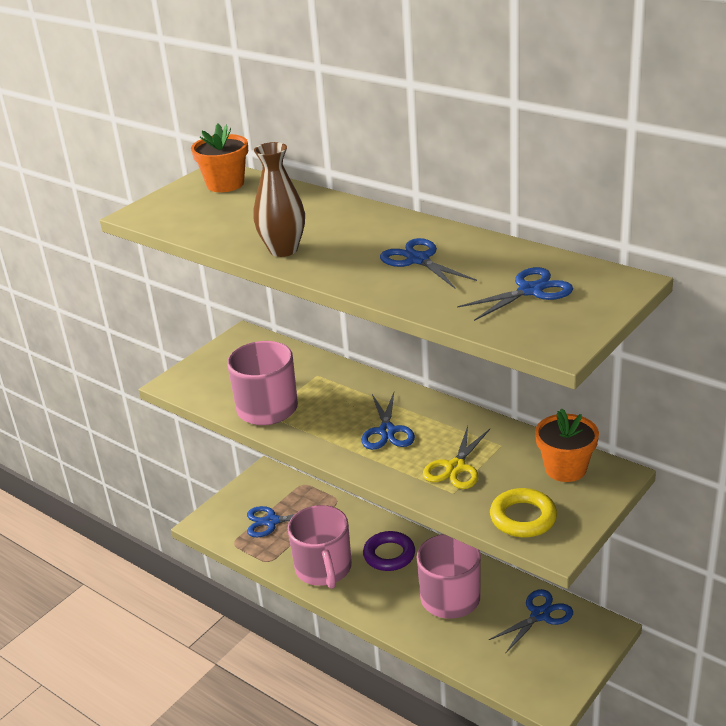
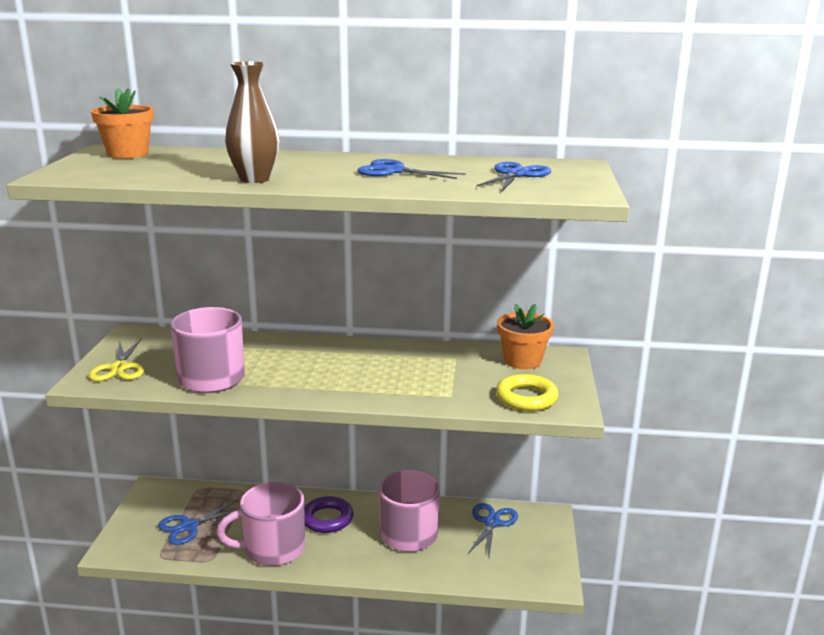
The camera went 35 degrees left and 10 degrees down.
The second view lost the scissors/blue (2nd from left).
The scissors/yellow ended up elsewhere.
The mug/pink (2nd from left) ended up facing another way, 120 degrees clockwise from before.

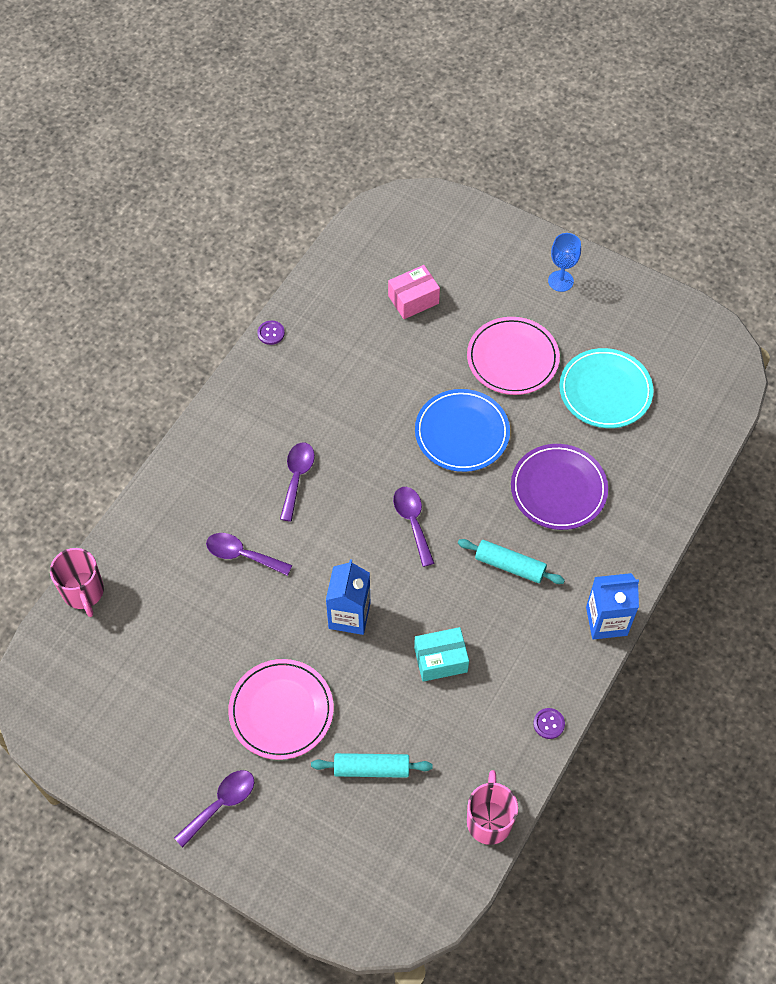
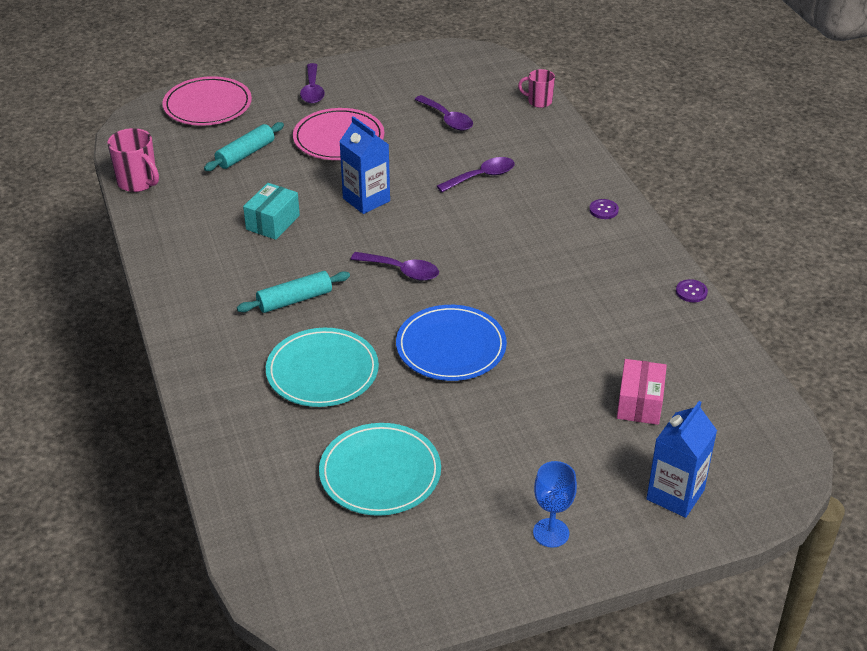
The camera went 130 degrees right and 20 degrees down.
The plate/pink (2nd from left in the first image) ended up elsewhere.
The spoon/purple (3rd from left) ended up elsewhere.
What was the plate/purple turned into the plate/turquoise (1st from left).
The size of the mug/pink (1st from left in the first image) changed by a factor of 0.65.
The carton/blue (2nd from left) ended up elsewhere.
The button/purple (2nd from left in the first image) ended up elsewhere.

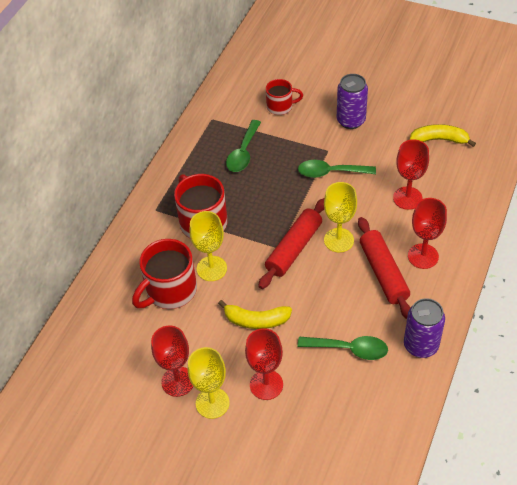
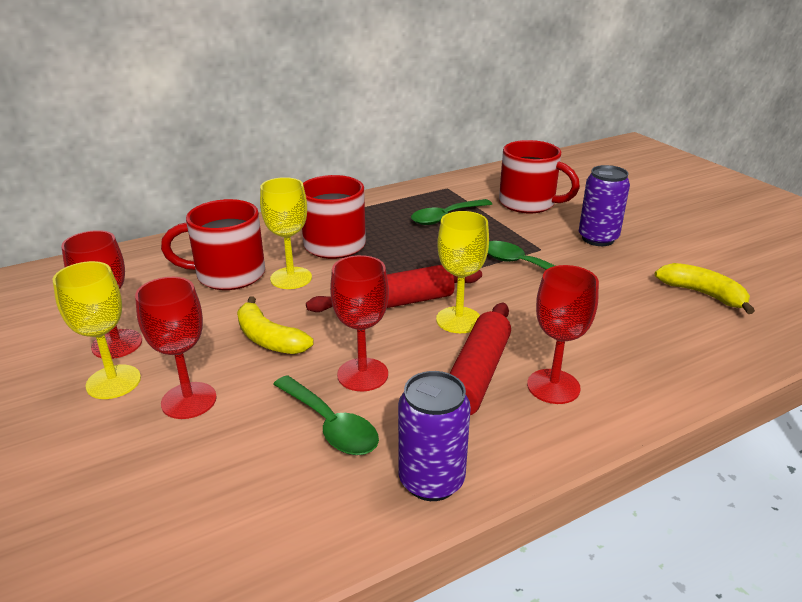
The camera went 35 degrees right and 20 degrees down.
The size of the mug/red (3rd from left) changed by a factor of 1.68.
The goblet/red (3rd from left) ended up elsewhere.

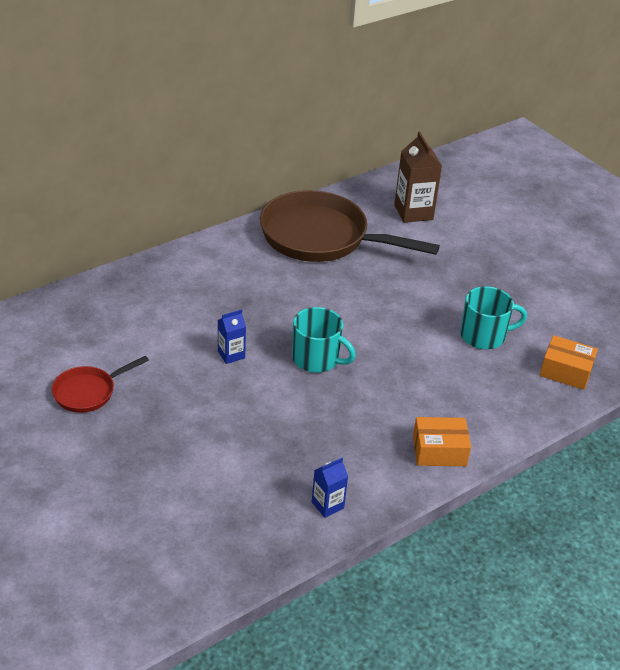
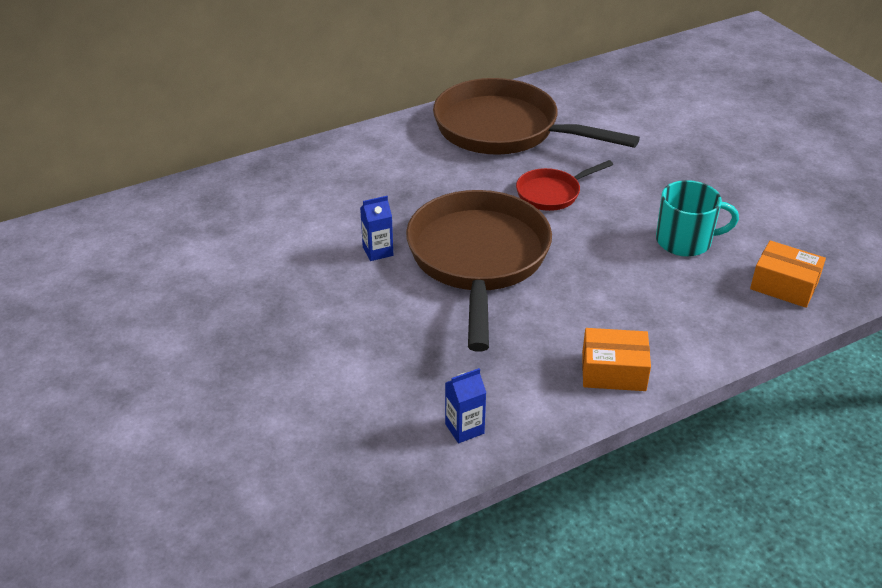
The camera went 10 degrees right and 0 degrees up.
The second view lost the carton/brown.
Where the mug/turquoise (1st from left) stood, the pan/brown (1st from left) came to stand.
The pan/red ended up elsewhere.

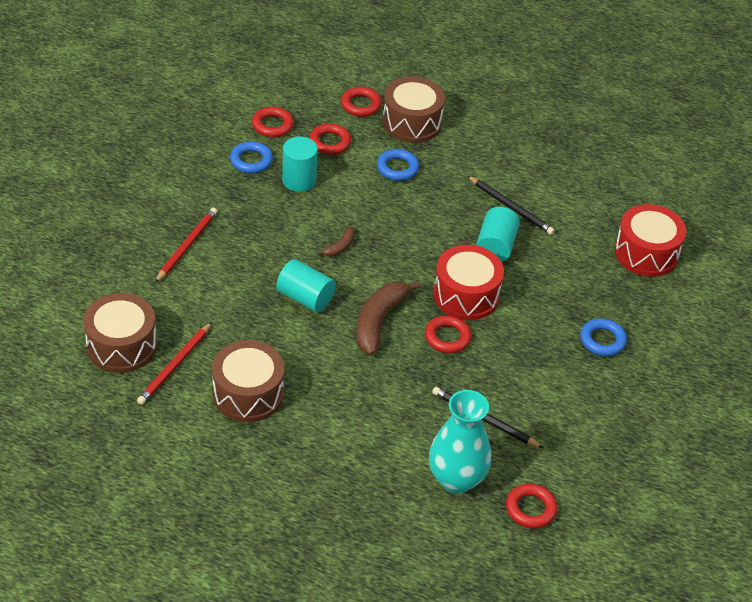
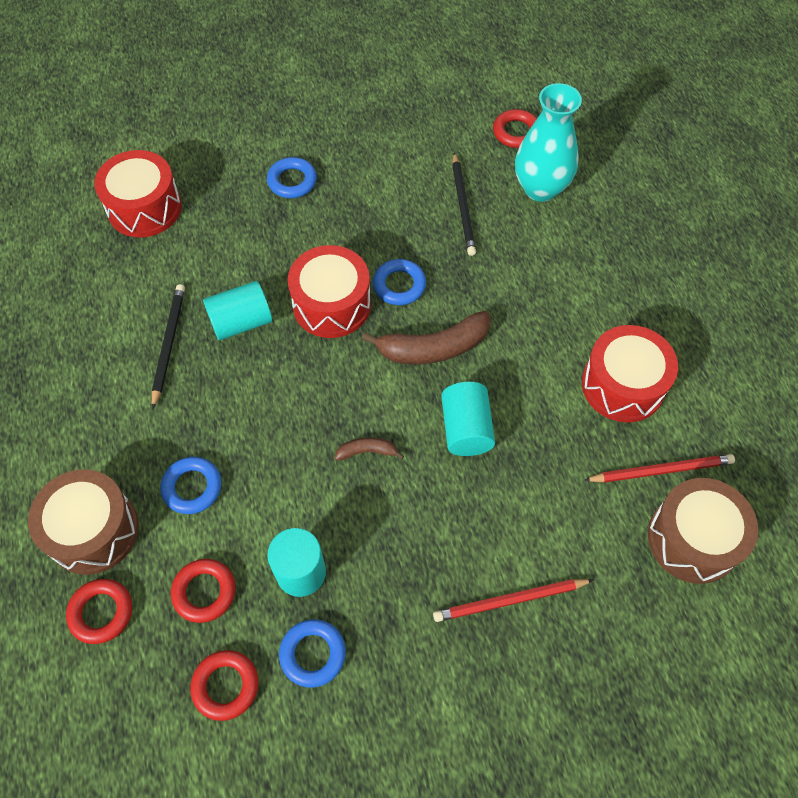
The camera went 125 degrees left and 15 degrees up.
What was the ring/red (4th from left) turned into the ring/blue (4th from left).
What was the drum/brown (2nd from left) turned into the drum/red (3rd from left).

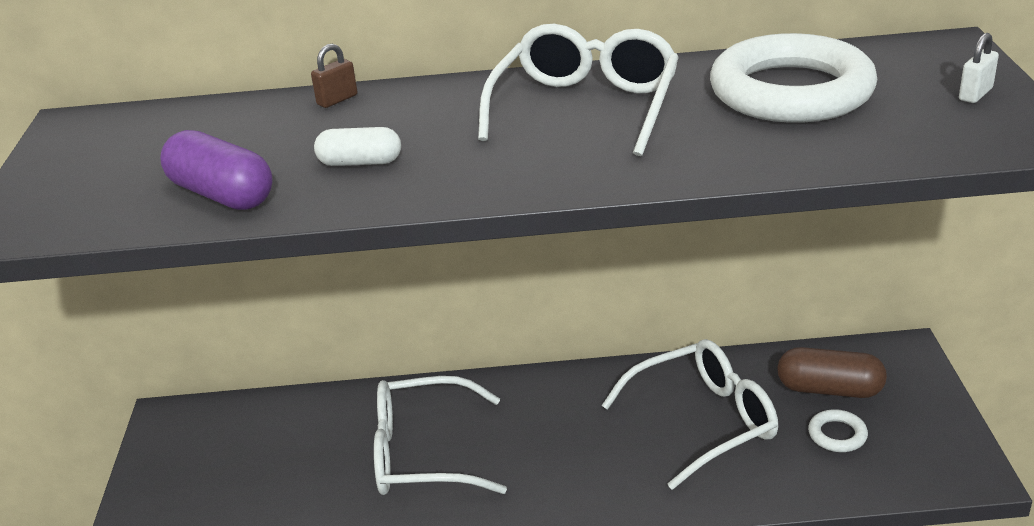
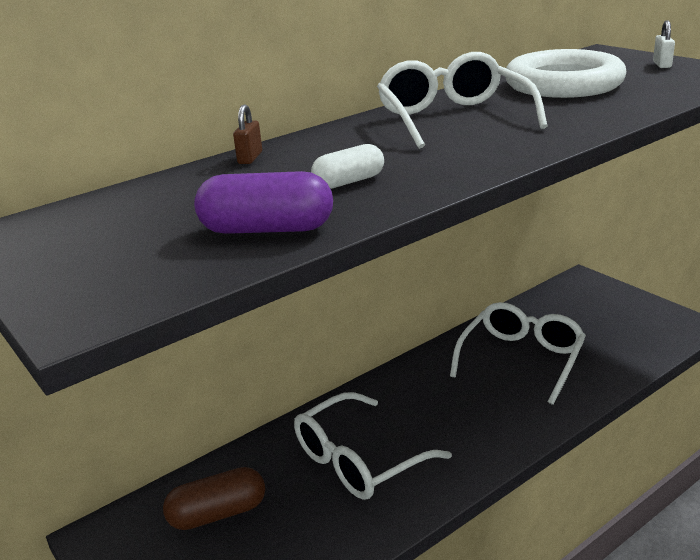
The camera went 35 degrees left and 5 degrees down.
The capsule/brown ended up elsewhere.
The second view lost the ring/white (2nd from left).

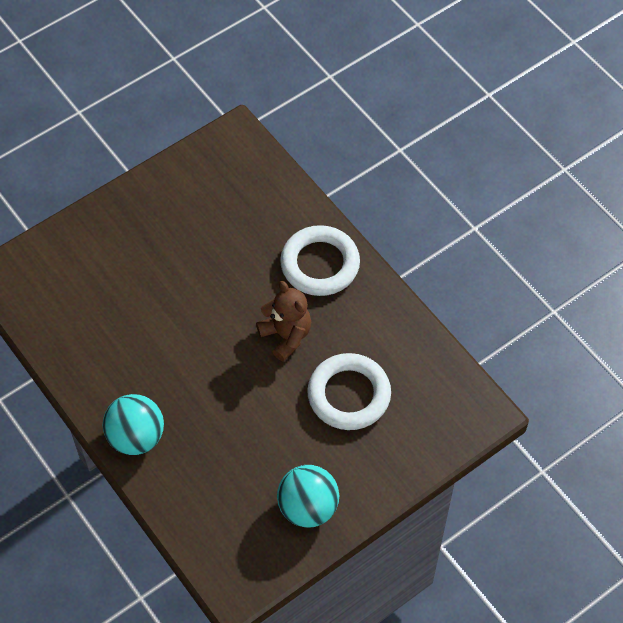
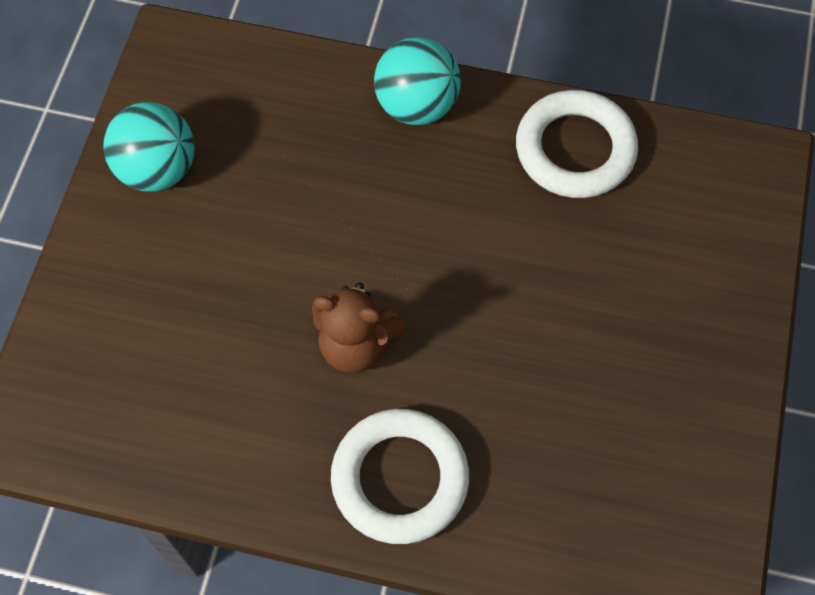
The camera went 140 degrees right and 5 degrees up.
The ring/white (2nd from left) ended up elsewhere.

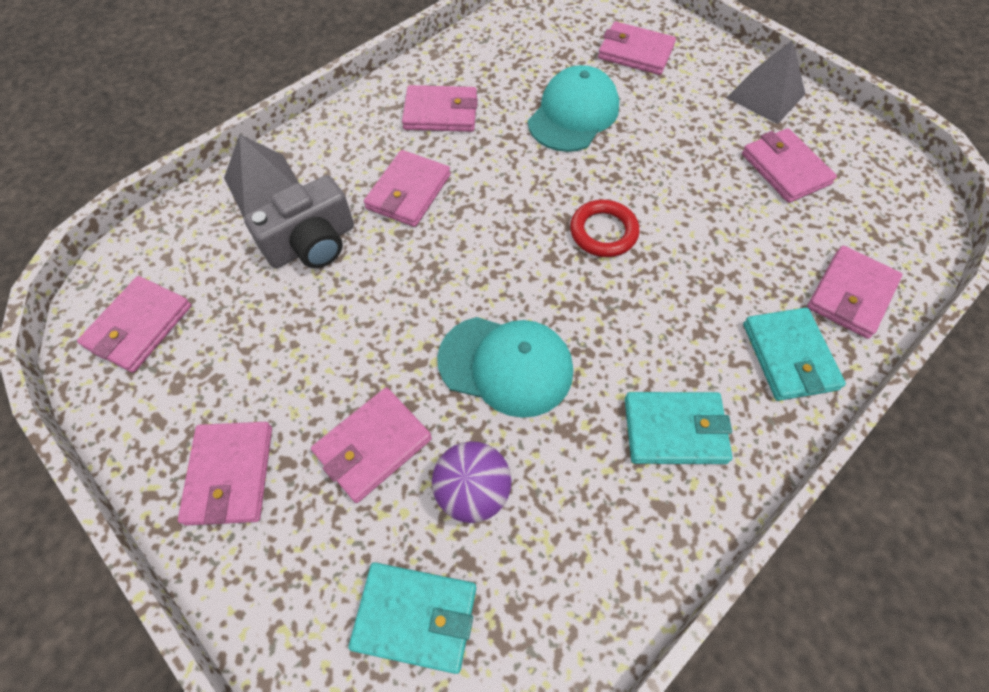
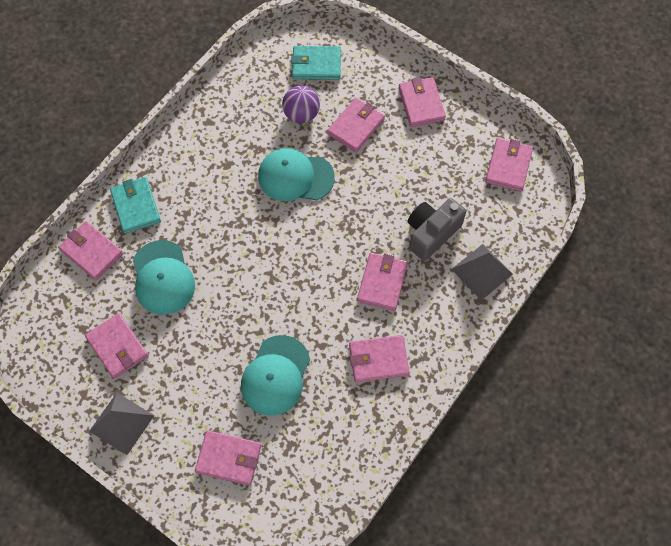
The camera went 170 degrees right and 5 degrees up.
The second view lost the ring/red.
The wallet/pink (8th from left in the first image) ended up facing another way, 75 degrees counterclockwise from before.
The second view lost the wallet/turquoise (2nd from left).
The second view gained the cap/turquoise (1st from left).

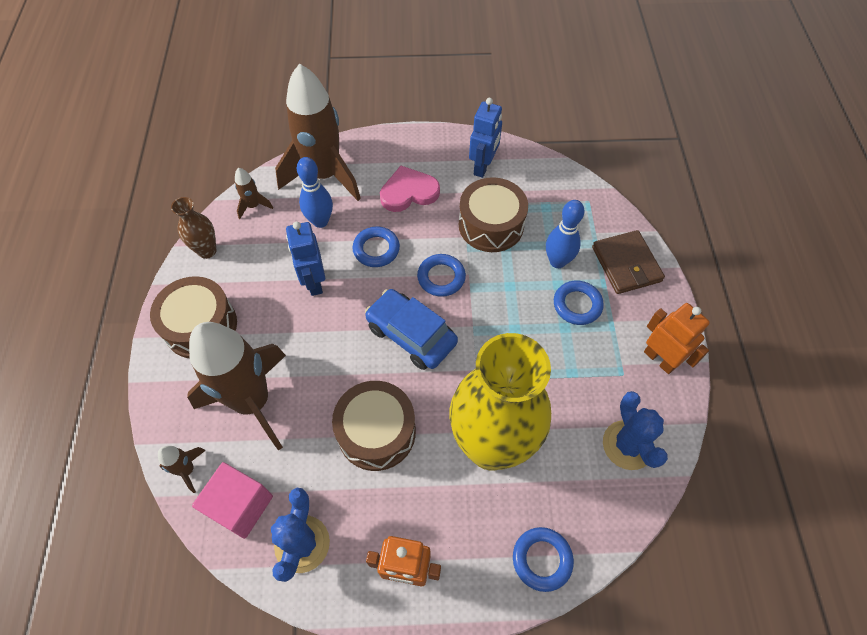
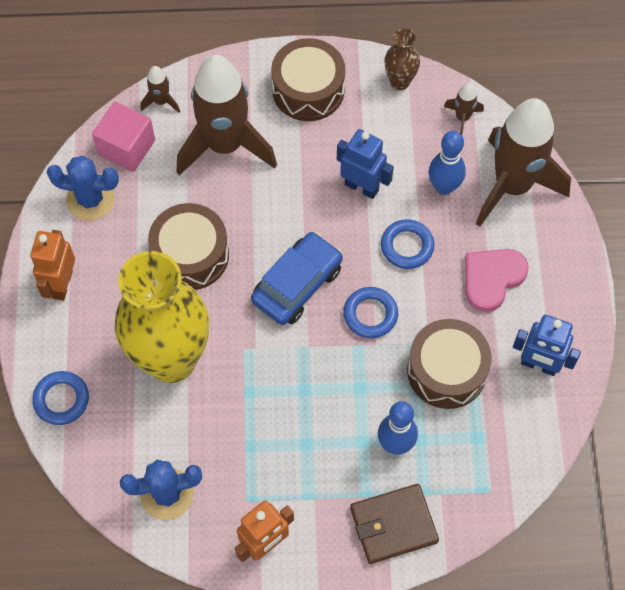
The camera went 90 degrees right and 5 degrees up.
The heart/pink ended up facing another way, 120 degrees counterclockwise from before.
The robot/blue (1st from left) ended up facing another way, 45 degrees clockwise from before.
The second view lost the ring/blue (4th from left).

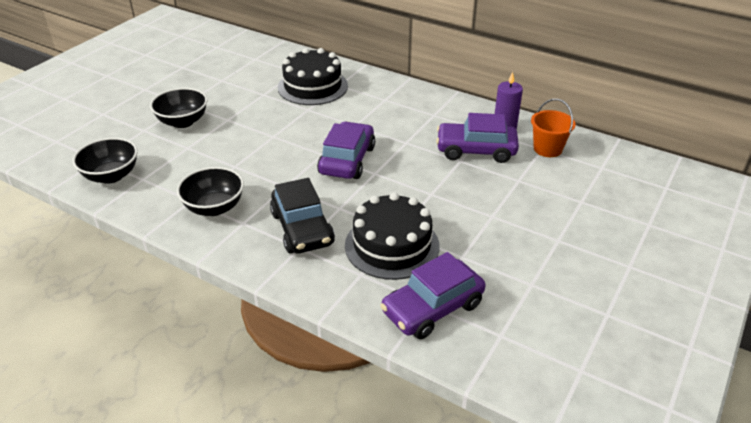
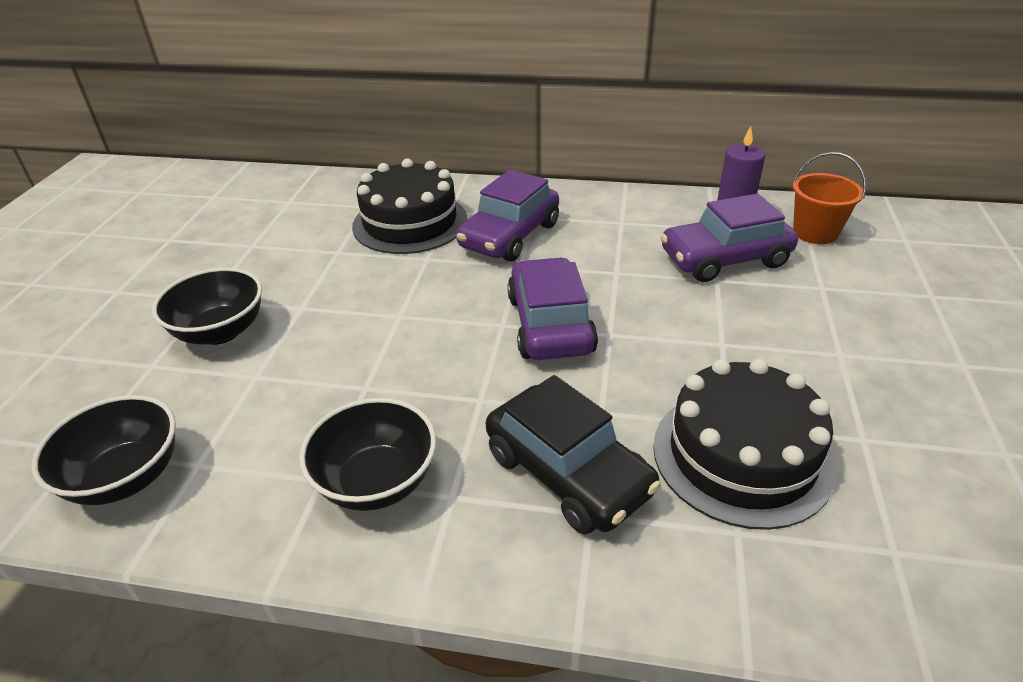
The camera went 20 degrees left and 0 degrees up.
The car/purple (2nd from left in the first image) ended up elsewhere.

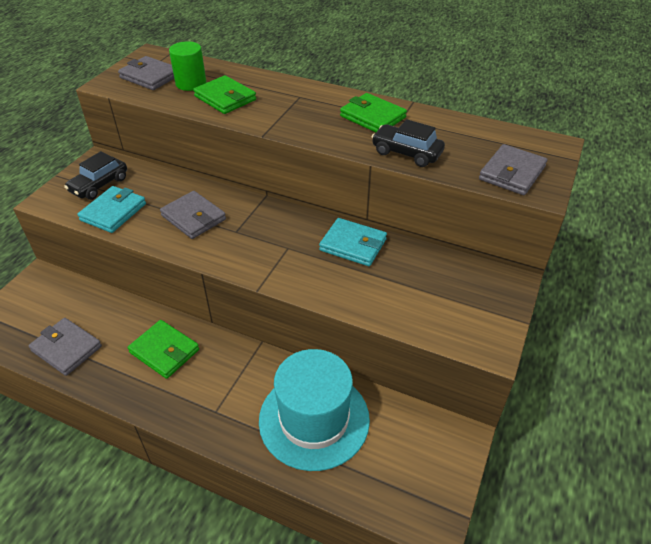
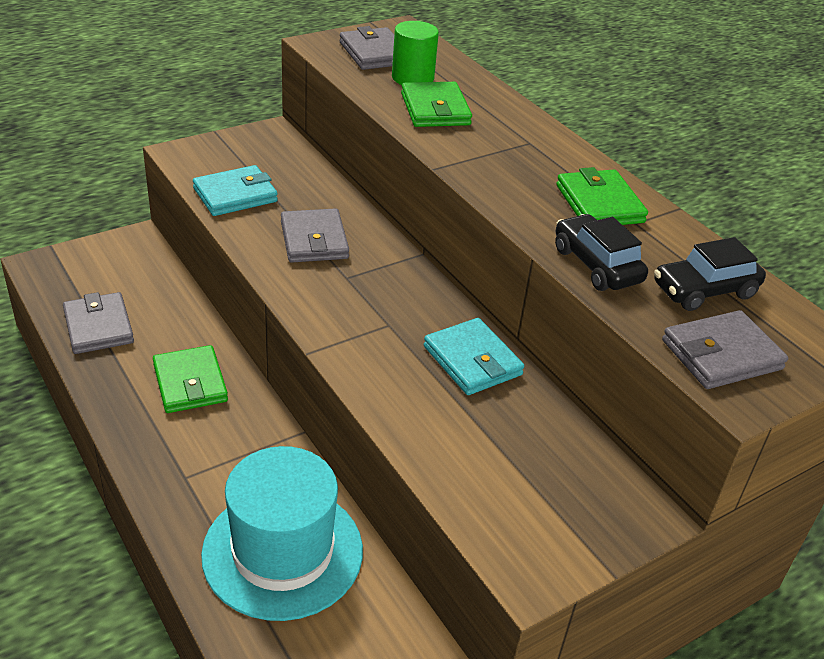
The camera went 30 degrees right and 5 degrees down.
The car/black (1st from left in the first image) ended up elsewhere.

